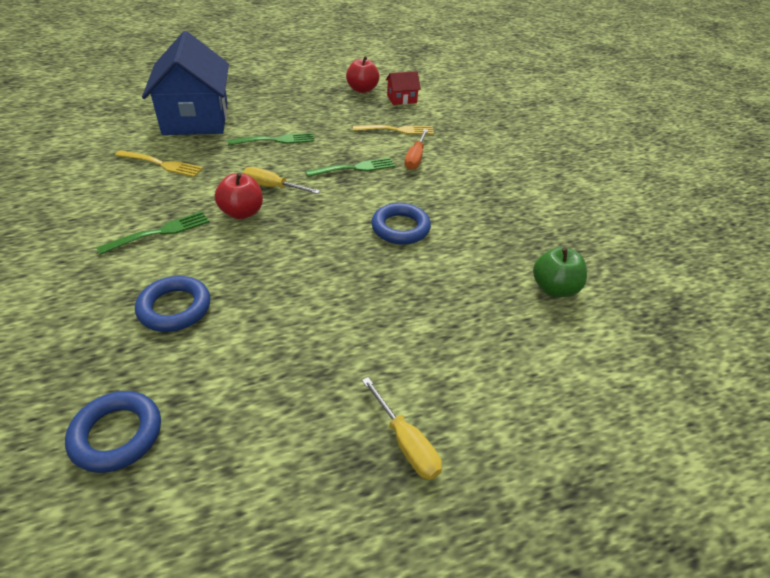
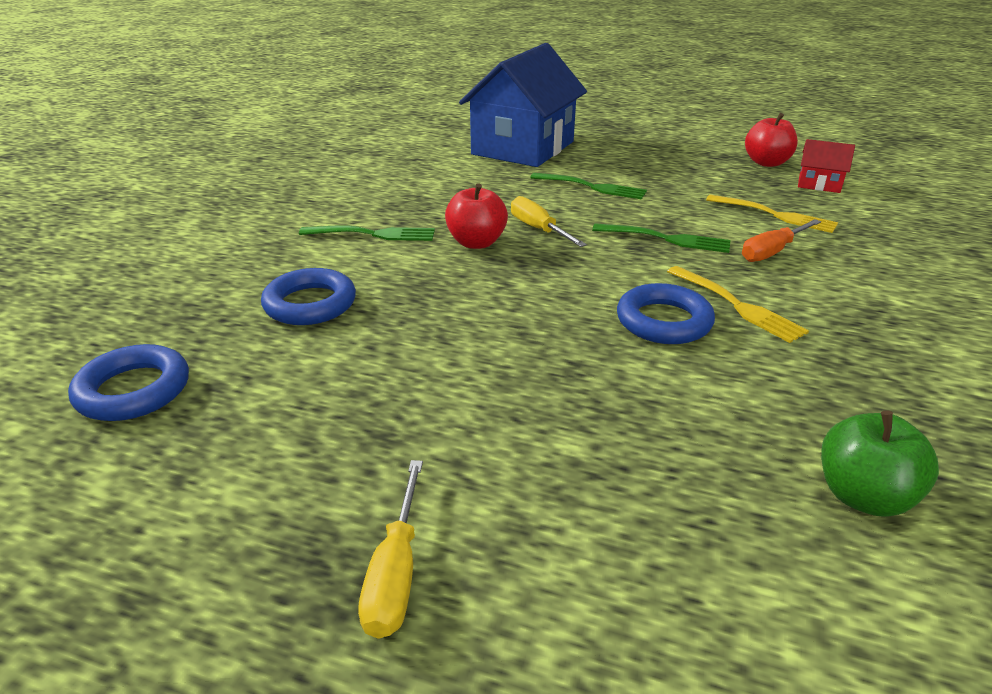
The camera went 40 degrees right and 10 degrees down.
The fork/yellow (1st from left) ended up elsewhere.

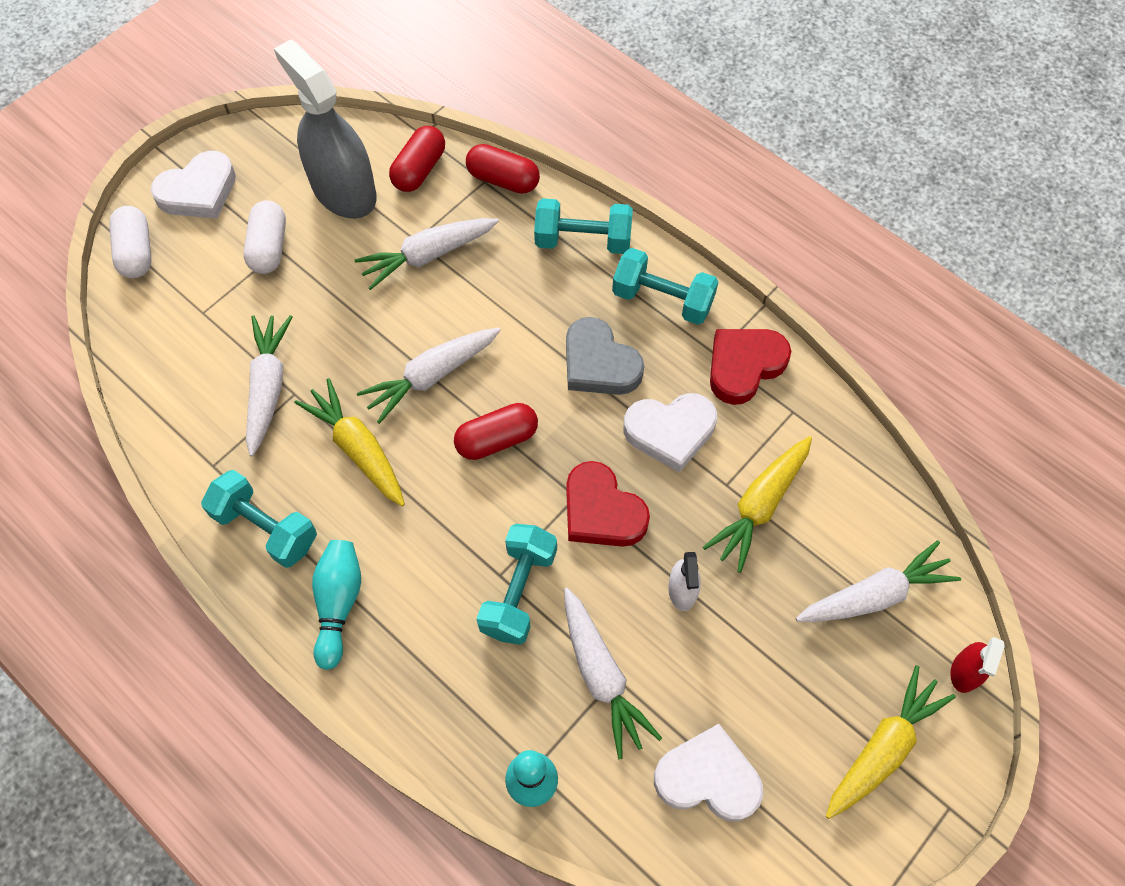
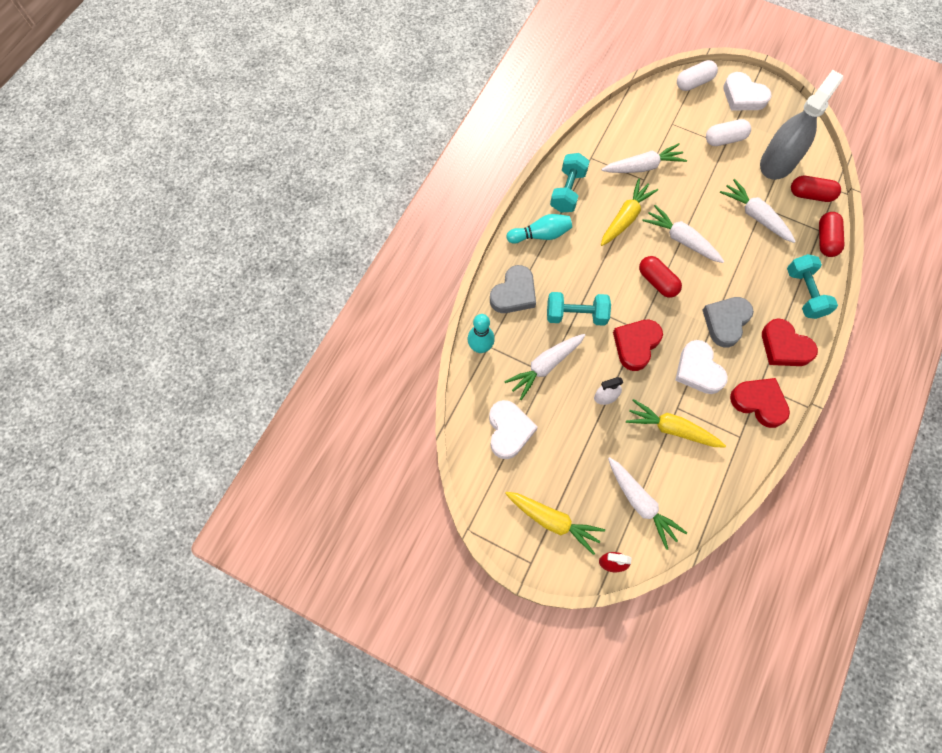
The camera went 75 degrees right and 5 degrees up.
Where the dumbbell/turquoise (4th from left) stood, the heart/red (3rd from left) came to stand.
The second view gained the heart/grey (1st from left).

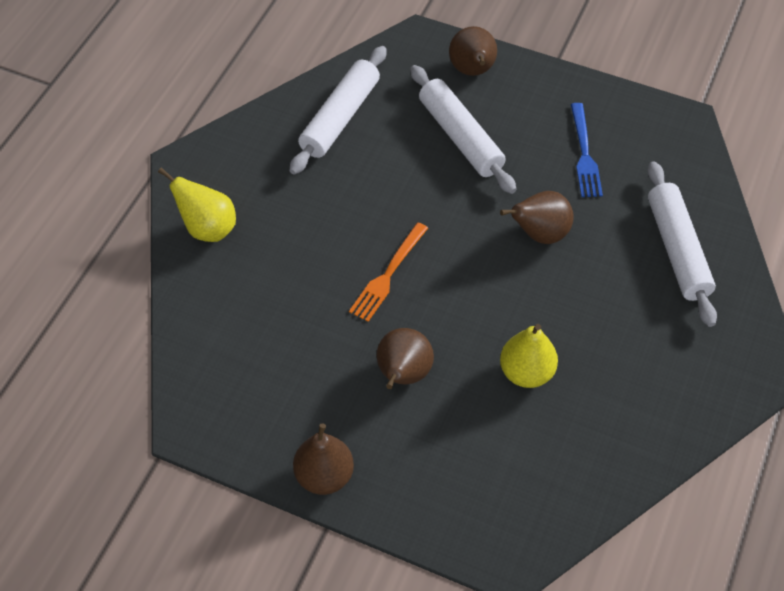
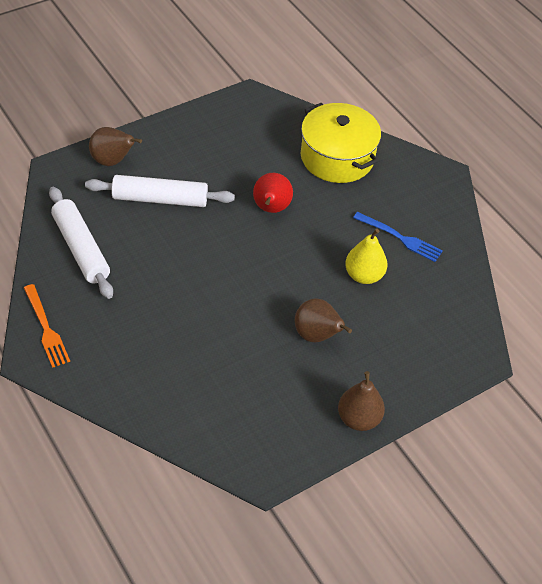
The camera went 60 degrees left and 5 degrees down.
The fork/blue ended up elsewhere.
Where the rolling pin/white (3rd from left) stood, the pot/yellow came to stand.
The second view lost the pear/yellow (1st from left).
What was the pear/brown (4th from left) turned into the pear/red.
The fork/orange ended up elsewhere.

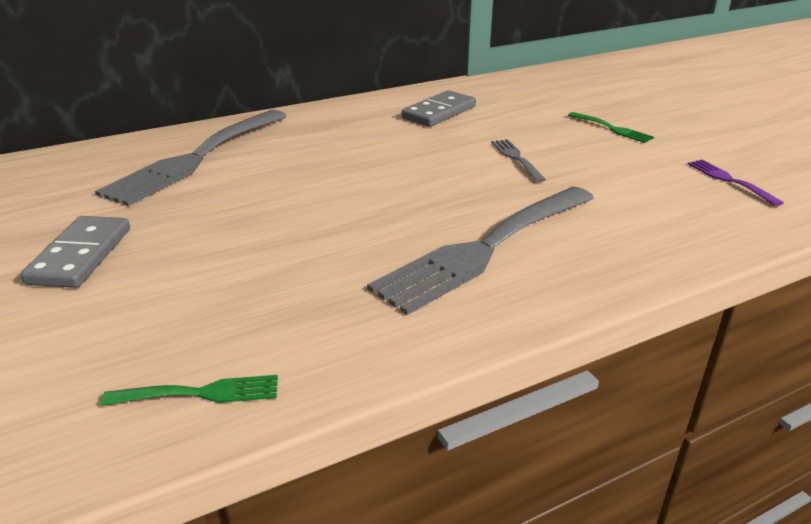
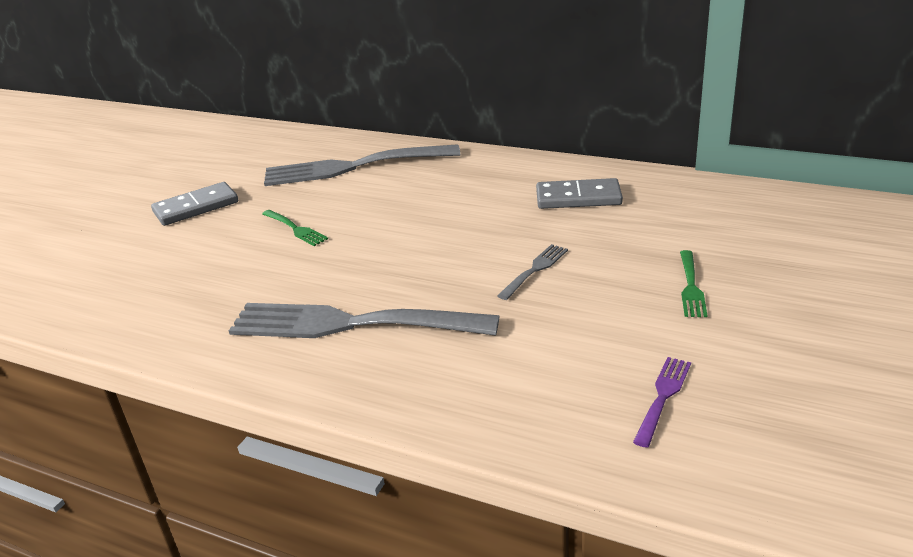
The camera went 55 degrees right and 0 degrees up.
The fork/green (1st from left) ended up elsewhere.

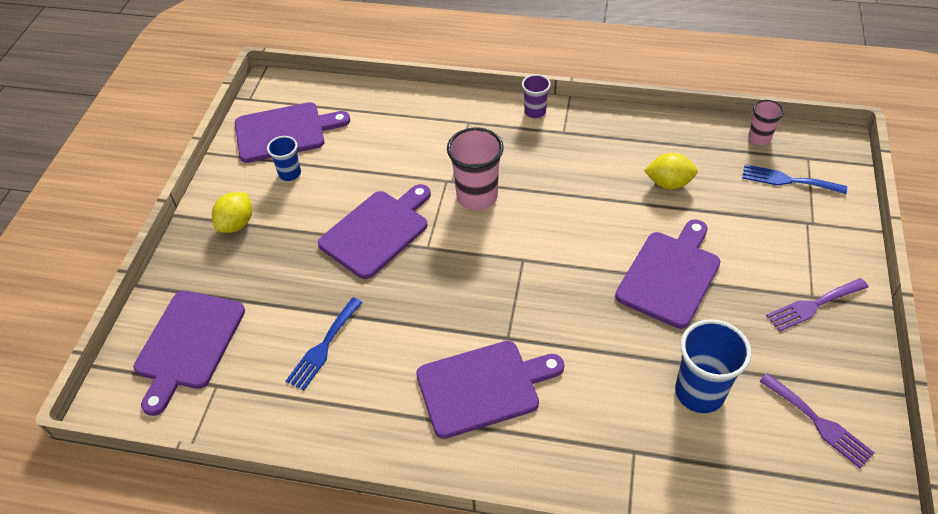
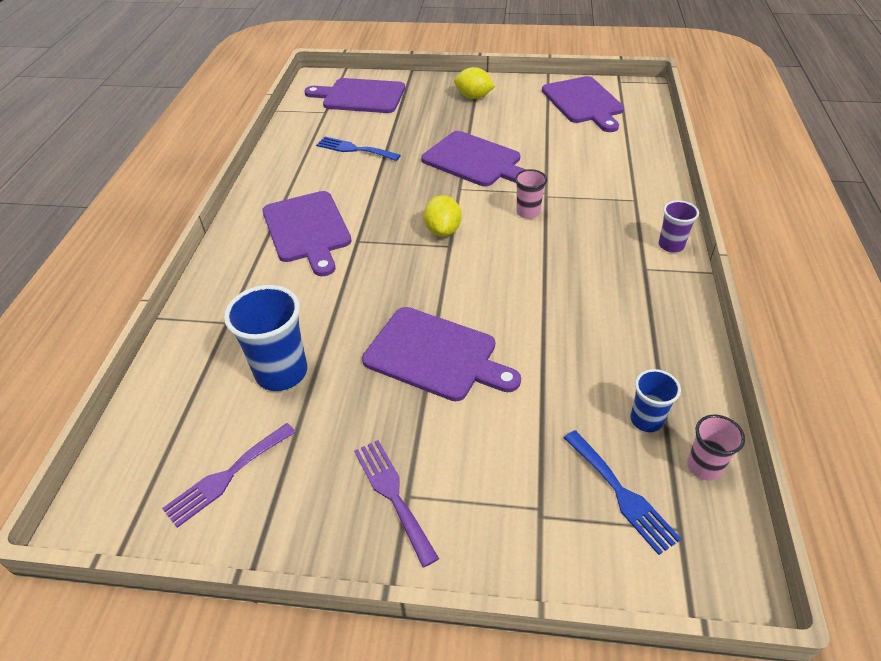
The camera went 85 degrees right and 5 degrees down.
The size of the cup/pink (1st from left) changed by a factor of 0.57.
The cup/blue (1st from left in the first image) ended up elsewhere.
The lemon/yellow (2nd from left in the first image) ended up elsewhere.
The fork/blue (2nd from left) ended up facing another way, 135 degrees clockwise from before.

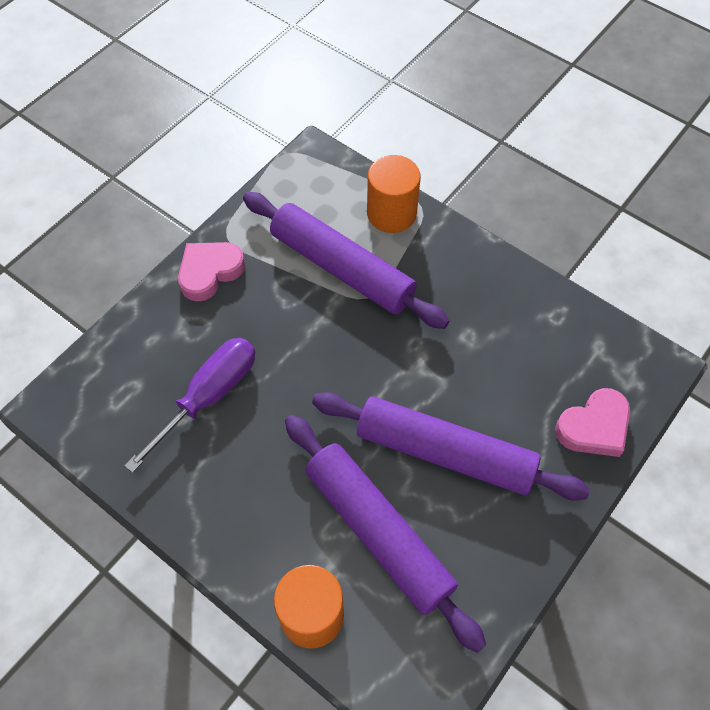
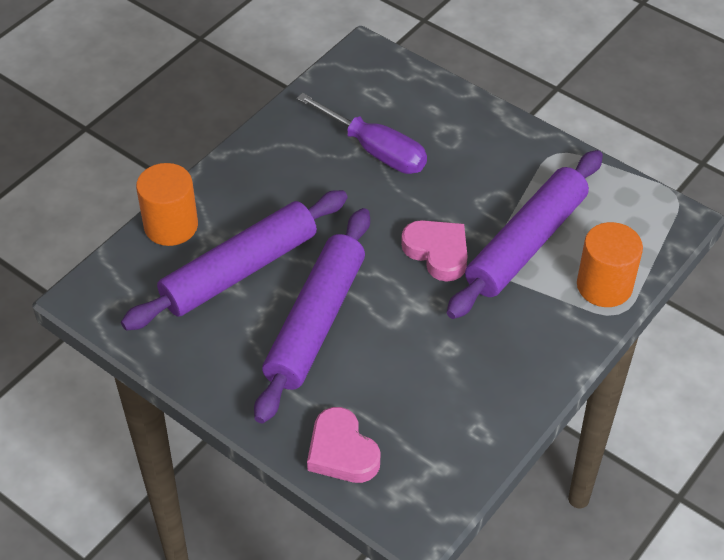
The camera went 90 degrees right and 10 degrees down.
The heart/pink (1st from left in the first image) ended up elsewhere.

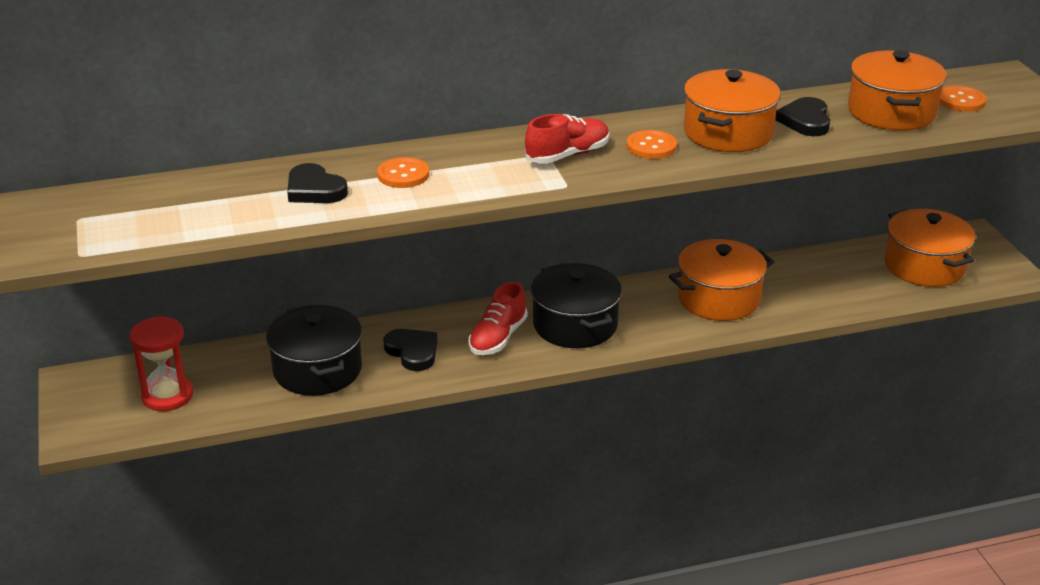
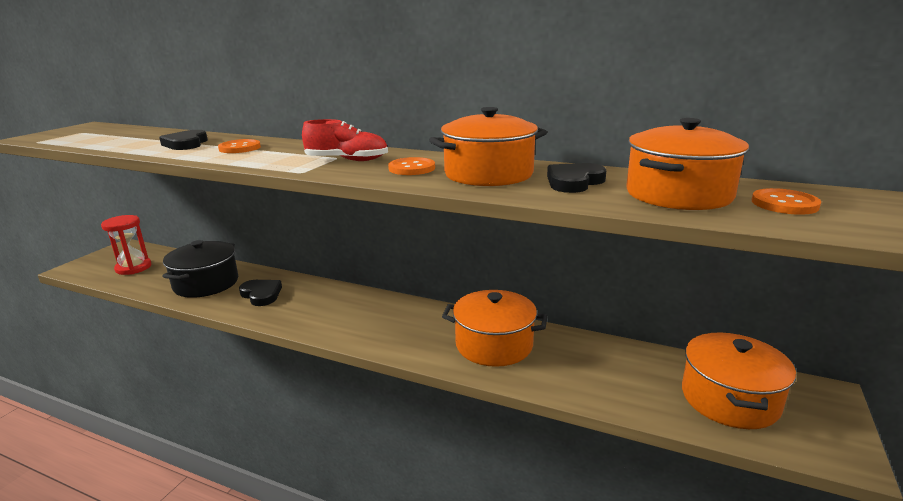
The camera went 40 degrees right and 10 degrees down.
The second view lost the pot/black (2nd from left).
The second view lost the shoe/red (1st from left).
The heart/black (2nd from left) ended up facing another way, 45 degrees counterclockwise from before.

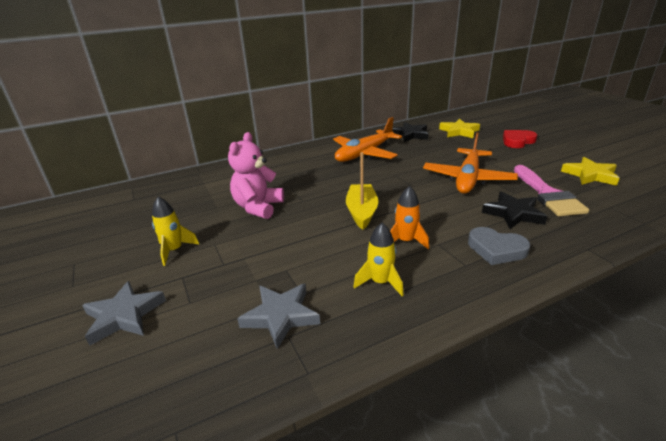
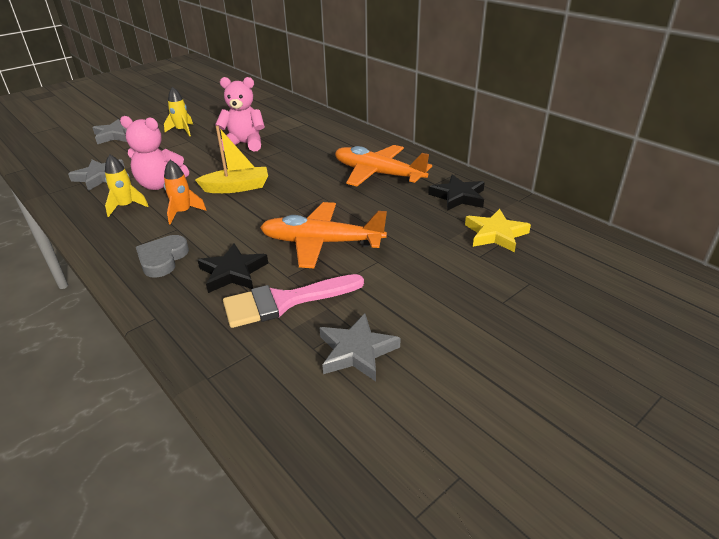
The camera went 75 degrees right and 5 degrees up.
The second view lost the heart/red.
What was the star/yellow (2nd from left) turned into the star/grey (3rd from left).
The second view gained the teddy bear/pink (1st from left).

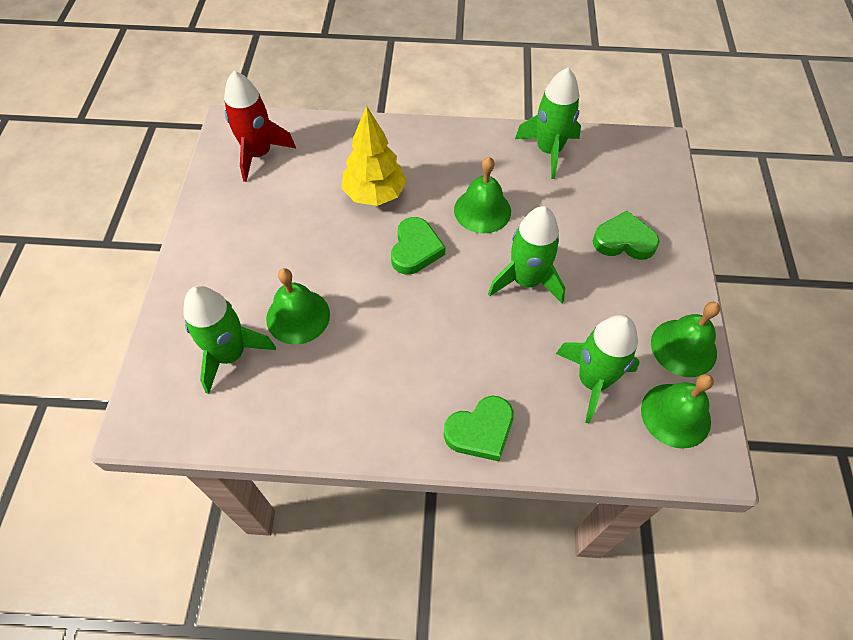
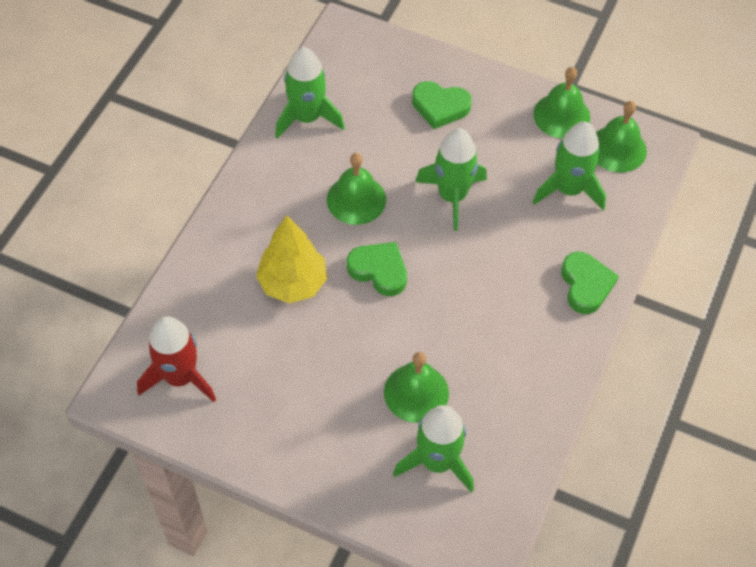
The camera went 70 degrees left and 0 degrees up.
The heart/green (3rd from left in the first image) ended up facing another way, 105 degrees counterclockwise from before.

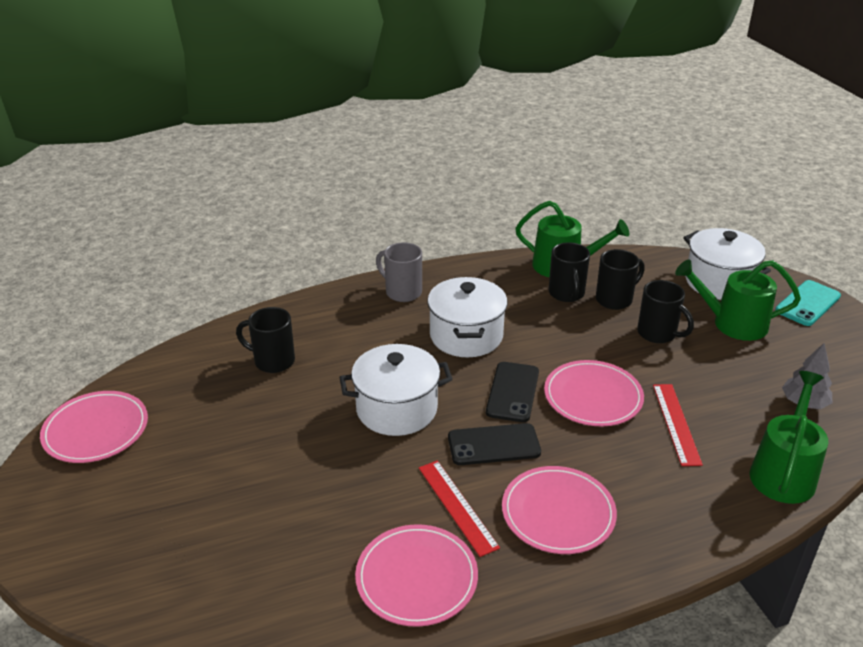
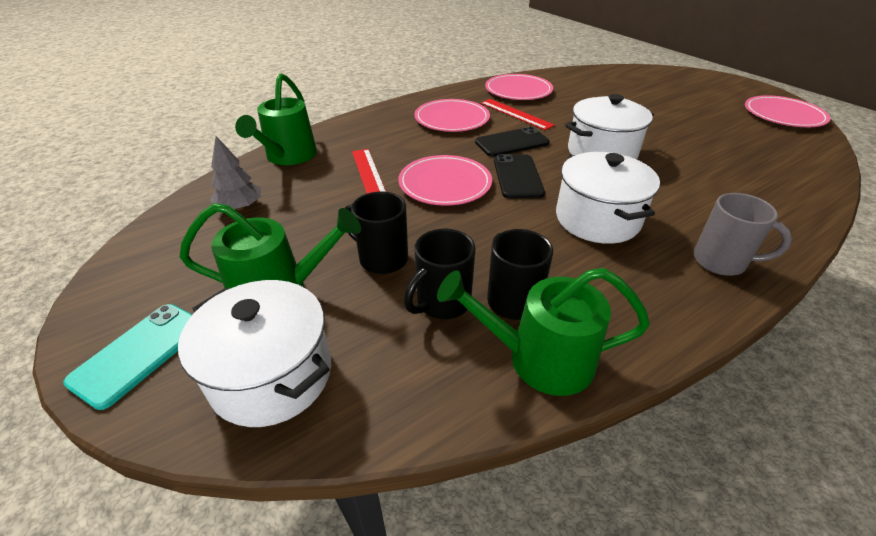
The camera went 165 degrees right and 5 degrees up.
The second view lost the mug/black (1st from left).

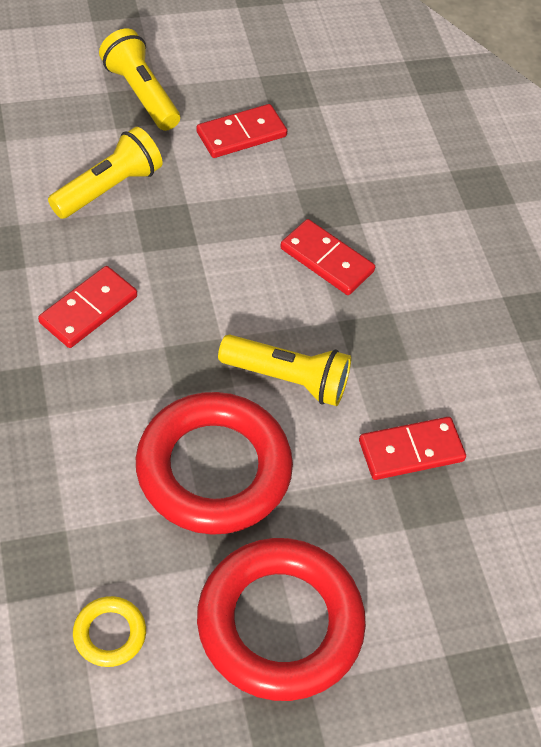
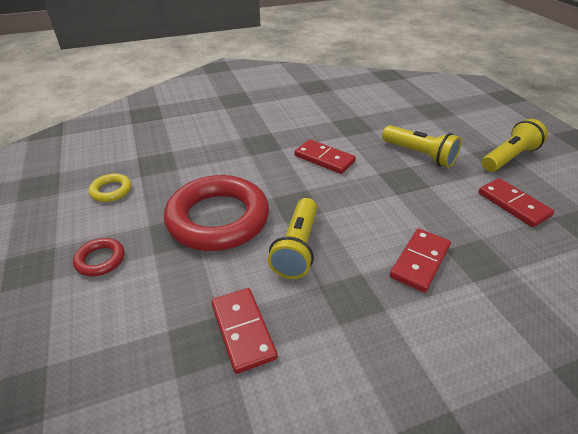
The camera went 90 degrees right and 15 degrees down.
The size of the ring/red (2nd from left in the first image) changed by a factor of 0.43.

